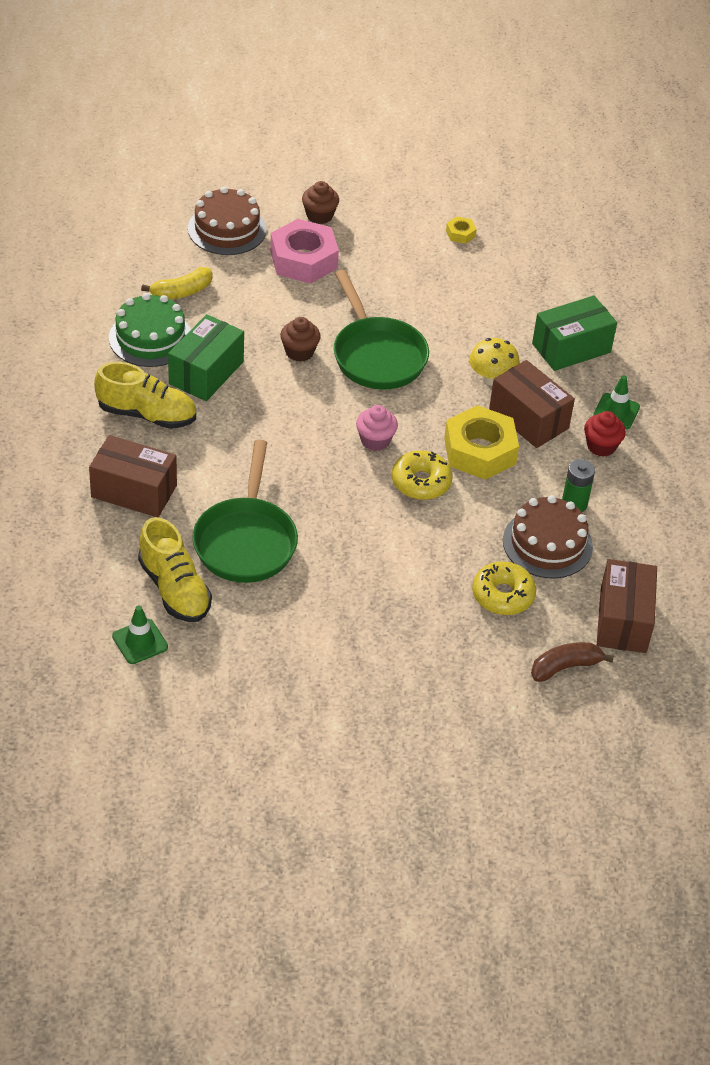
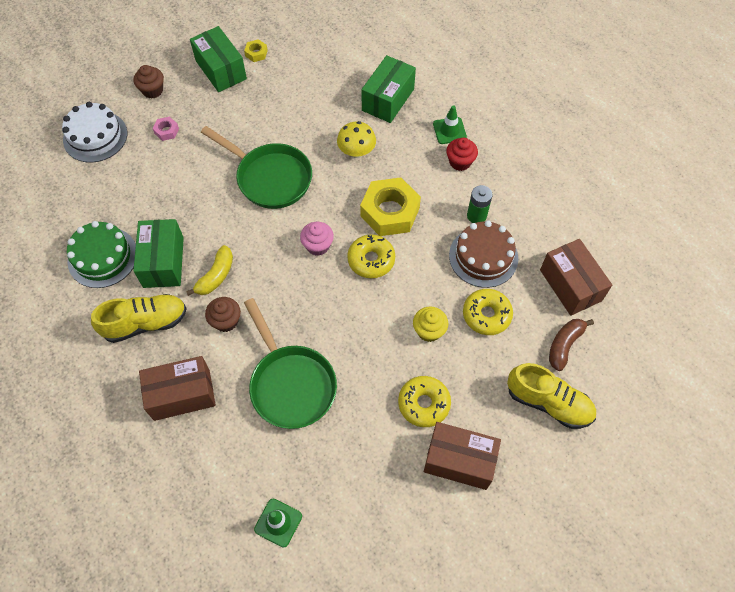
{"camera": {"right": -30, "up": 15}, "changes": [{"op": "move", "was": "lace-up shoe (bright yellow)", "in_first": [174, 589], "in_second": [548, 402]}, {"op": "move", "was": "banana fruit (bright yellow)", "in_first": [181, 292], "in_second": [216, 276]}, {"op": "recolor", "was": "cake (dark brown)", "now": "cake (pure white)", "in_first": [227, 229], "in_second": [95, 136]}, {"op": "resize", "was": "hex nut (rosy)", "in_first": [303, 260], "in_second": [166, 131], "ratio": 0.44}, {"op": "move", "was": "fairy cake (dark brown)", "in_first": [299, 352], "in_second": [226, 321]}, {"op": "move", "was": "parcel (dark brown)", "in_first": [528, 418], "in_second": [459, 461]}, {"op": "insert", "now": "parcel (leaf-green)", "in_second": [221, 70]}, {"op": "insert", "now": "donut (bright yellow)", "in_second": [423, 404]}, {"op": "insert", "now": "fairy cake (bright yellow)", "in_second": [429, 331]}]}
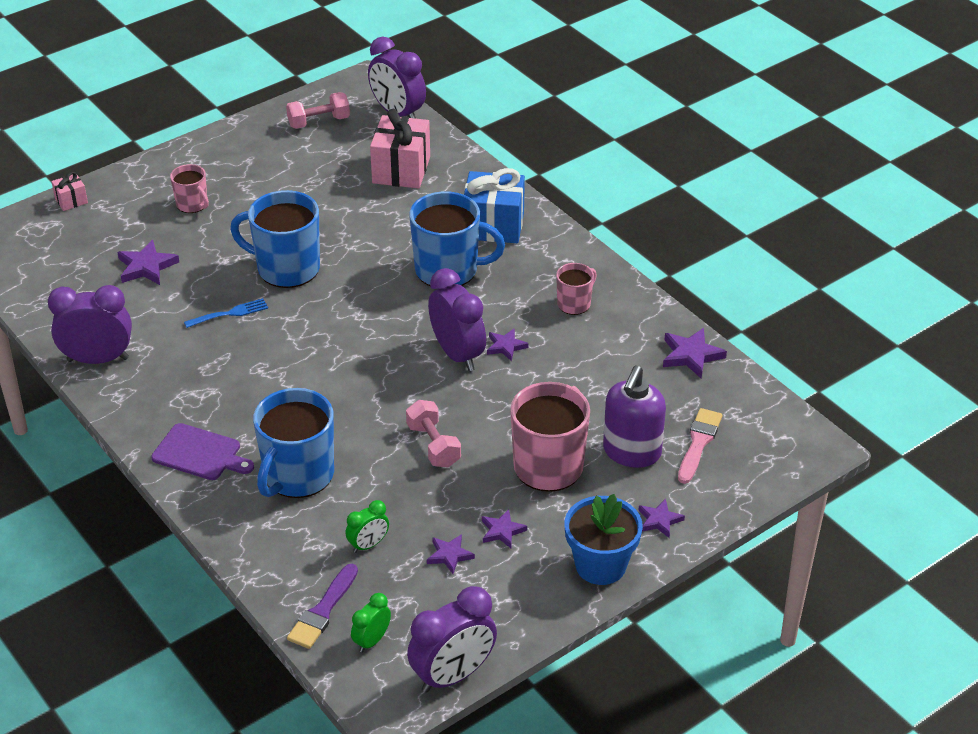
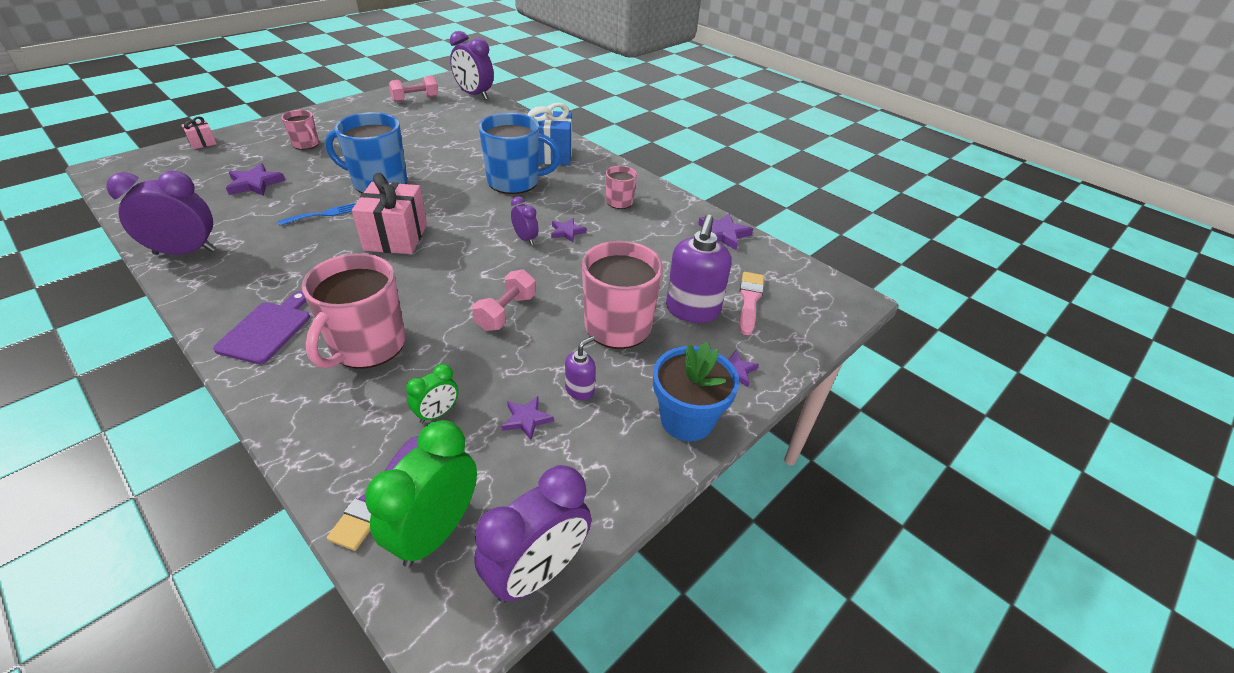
{"camera": {"right": -10, "up": 0}, "changes": [{"op": "rotate", "was": "bread board (violet)", "in_first": [200, 453], "in_second": [267, 330], "clockwise": -90}, {"op": "recolor", "was": "coffee mug (cobalt)", "now": "coffee mug (rosy)", "in_first": [297, 475], "in_second": [367, 346]}, {"op": "resize", "was": "clock (leaf-green)", "in_first": [372, 641], "in_second": [436, 532], "ratio": 1.91}, {"op": "move", "was": "wrapped gift (rosy)", "in_first": [401, 170], "in_second": [396, 237]}, {"op": "rotate", "was": "dumbbell (rosy)", "in_first": [433, 445], "in_second": [506, 312], "clockwise": 60}, {"op": "resize", "was": "clock (violet)", "in_first": [457, 354], "in_second": [525, 239], "ratio": 0.52}, {"op": "replace", "was": "star (violet)", "now": "soap pump (violet)", "in_first": [502, 531], "in_second": [580, 390]}]}
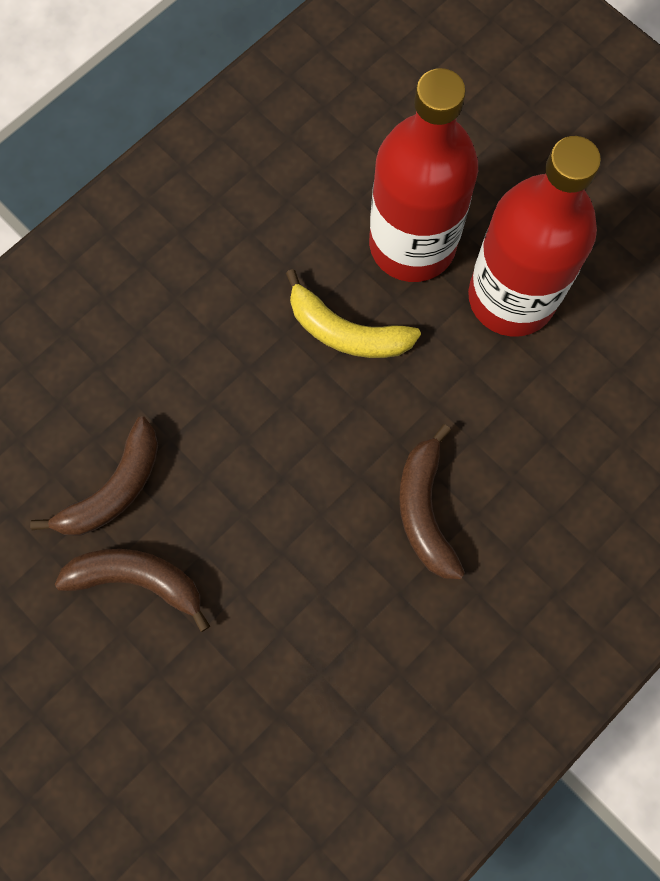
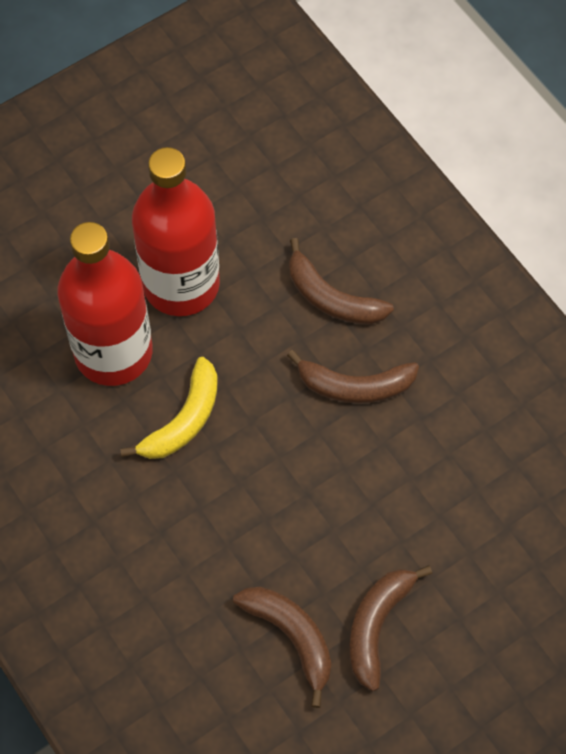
{"camera": {"right": -80, "up": -10}, "changes": [{"op": "insert", "now": "banana fruit (dark brown)", "in_second": [332, 298]}]}
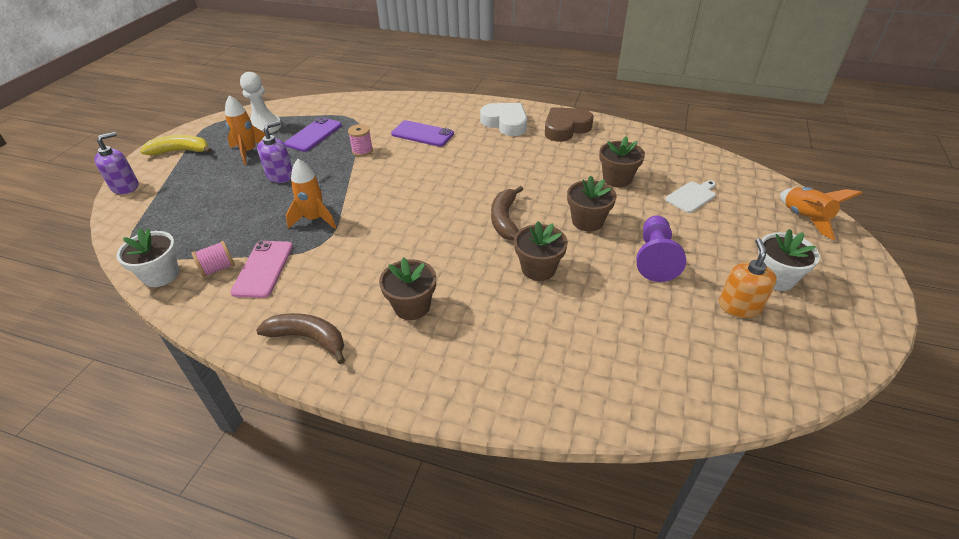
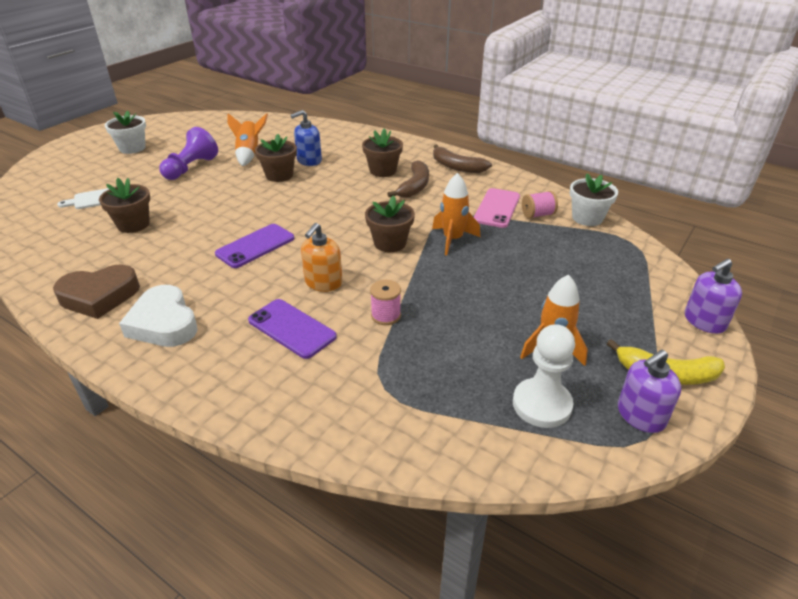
{"camera": {"right": -165, "up": -5}, "changes": [{"op": "move", "was": "soap pump (violet)", "in_first": [280, 175], "in_second": [640, 415]}, {"op": "move", "was": "phone (violet)", "in_first": [314, 135], "in_second": [255, 246]}, {"op": "move", "was": "banana fruit (dark brown)", "in_first": [505, 220], "in_second": [414, 186]}, {"op": "move", "was": "plant pot (dark brown)", "in_first": [587, 221], "in_second": [390, 243]}, {"op": "move", "was": "soap pump (bright orange)", "in_first": [739, 306], "in_second": [323, 283]}, {"op": "move", "was": "spaceship (bright orange)", "in_first": [805, 218], "in_second": [249, 154]}, {"op": "insert", "now": "soap pump (cobalt)", "in_second": [309, 160]}]}
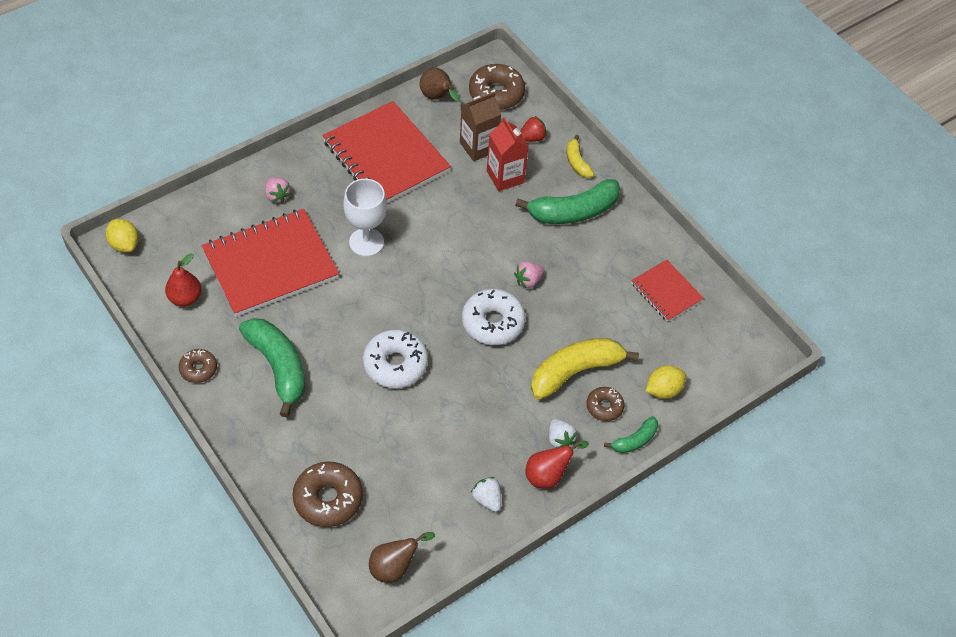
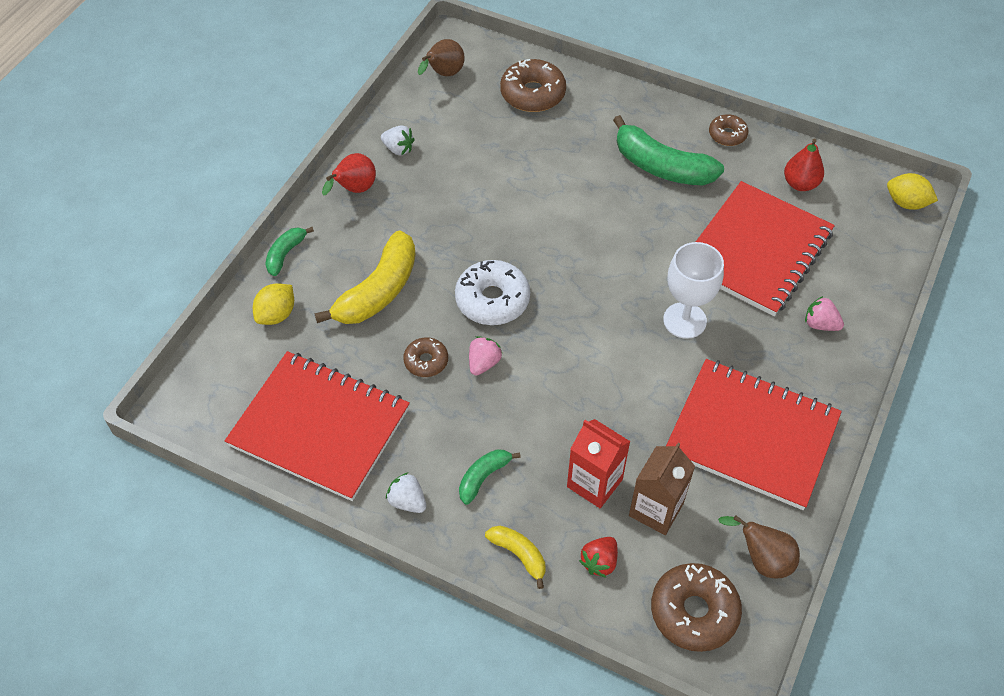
{"camera": {"right": 155, "up": 0}, "changes": [{"op": "delete", "was": "donut (pure white)", "in_first": [395, 364]}, {"op": "resize", "was": "banana fruit (leaf-green)", "in_first": [573, 212], "in_second": [483, 477], "ratio": 0.52}, {"op": "move", "was": "toy strawberry (pure white)", "in_first": [560, 440], "in_second": [407, 501]}, {"op": "move", "was": "donut (dark brown)", "in_first": [604, 407], "in_second": [426, 361]}, {"op": "resize", "was": "notebook (crimson)", "in_first": [666, 292], "in_second": [320, 427], "ratio": 1.92}]}
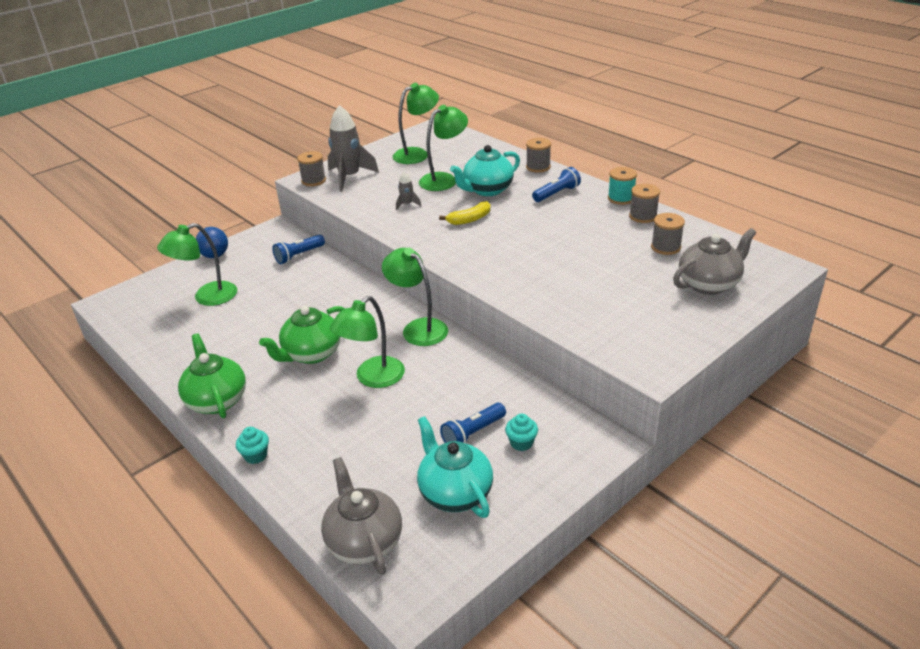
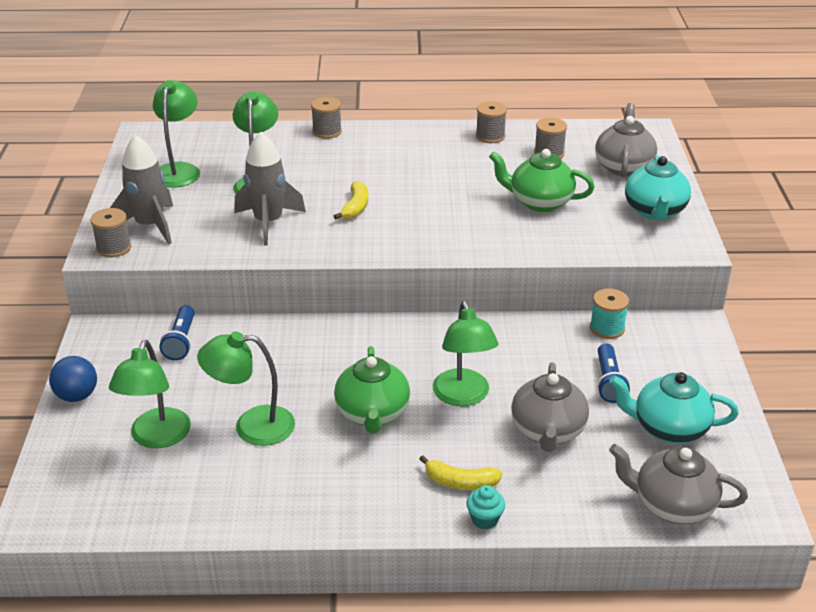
{"camera": {"right": -50, "up": 0}, "changes": [{"op": "move", "was": "teapot (leaf-green)", "in_first": [217, 400], "in_second": [539, 202]}, {"op": "move", "was": "desk lamp (leaf-green)", "in_first": [418, 328], "in_second": [252, 426]}, {"op": "resize", "was": "spaceship (grey)", "in_first": [407, 204], "in_second": [268, 222], "ratio": 2.18}, {"op": "move", "was": "teapot (aqua)", "in_first": [487, 190], "in_second": [655, 211]}, {"op": "delete", "was": "fairy cake (aqua)", "in_first": [521, 443]}, {"op": "delete", "was": "flashlight (cobalt)", "in_first": [557, 193]}, {"op": "move", "was": "reel of thread (aqua)", "in_first": [621, 198], "in_second": [607, 328]}, {"op": "insert", "now": "banana fruit (bright yellow)", "in_second": [460, 482]}, {"op": "insert", "now": "teapot (grey)", "in_second": [548, 431]}]}
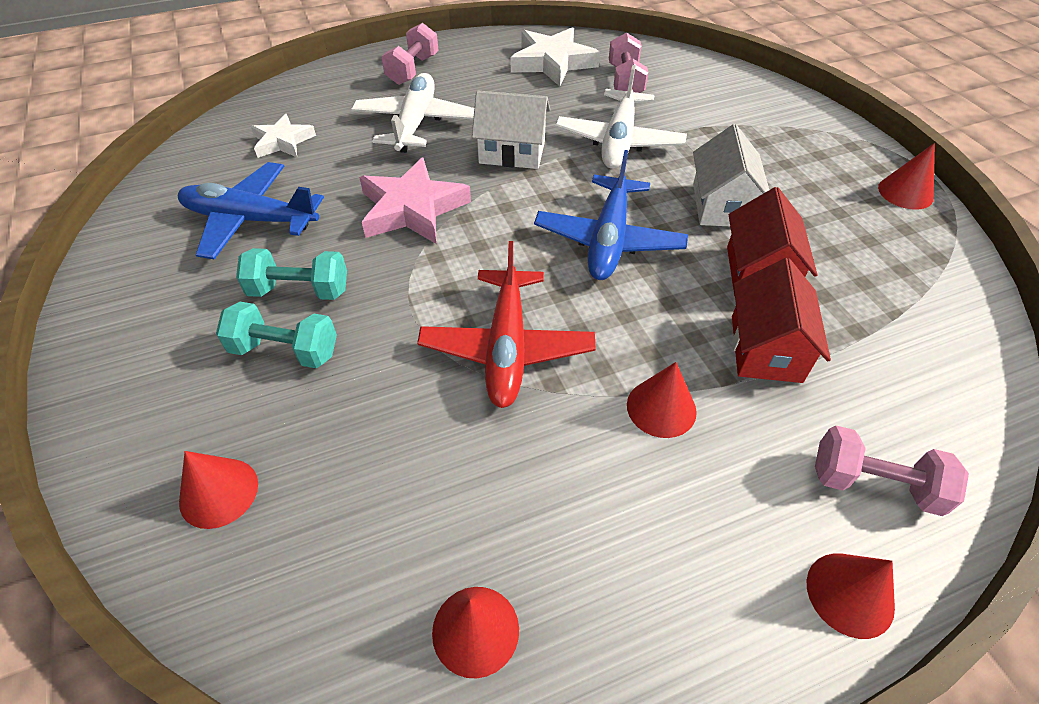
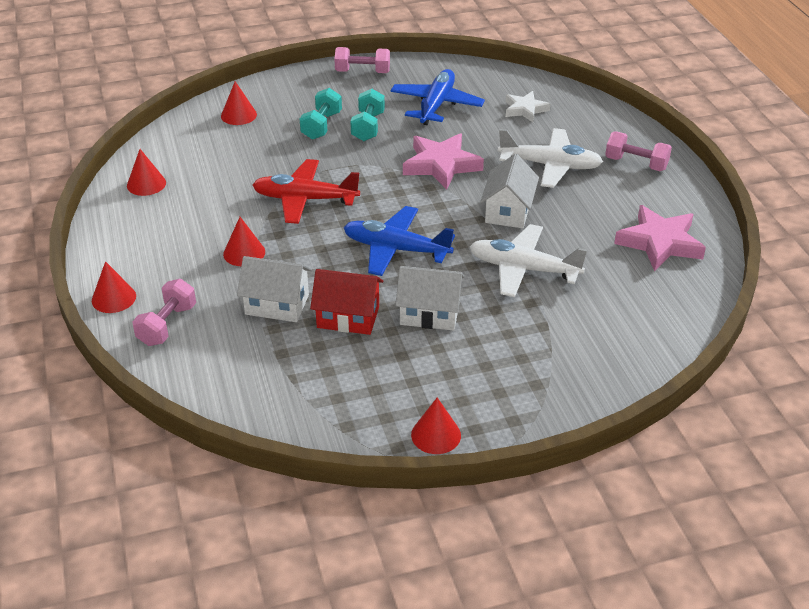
{"camera": {"right": 95, "up": -10}, "changes": [{"op": "recolor", "was": "star (pure white)", "now": "star (rosy)", "in_first": [552, 62], "in_second": [660, 243]}, {"op": "move", "was": "dumbbell (rosy)", "in_first": [625, 81], "in_second": [362, 72]}, {"op": "recolor", "was": "cottage (crimson)", "now": "cottage (pure white)", "in_first": [765, 348], "in_second": [277, 304]}]}
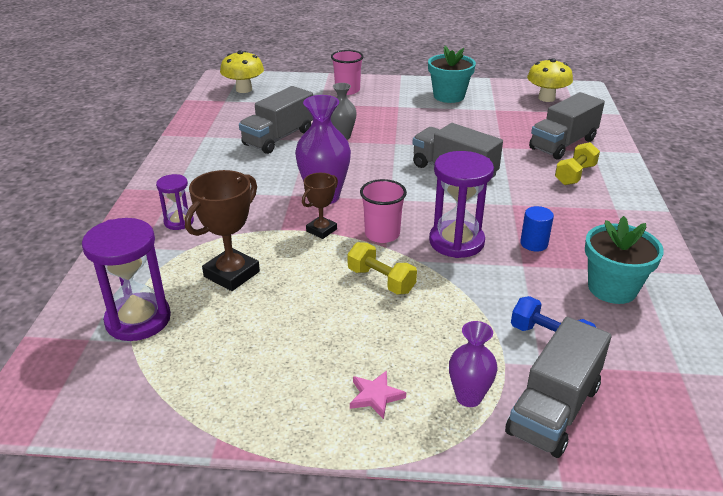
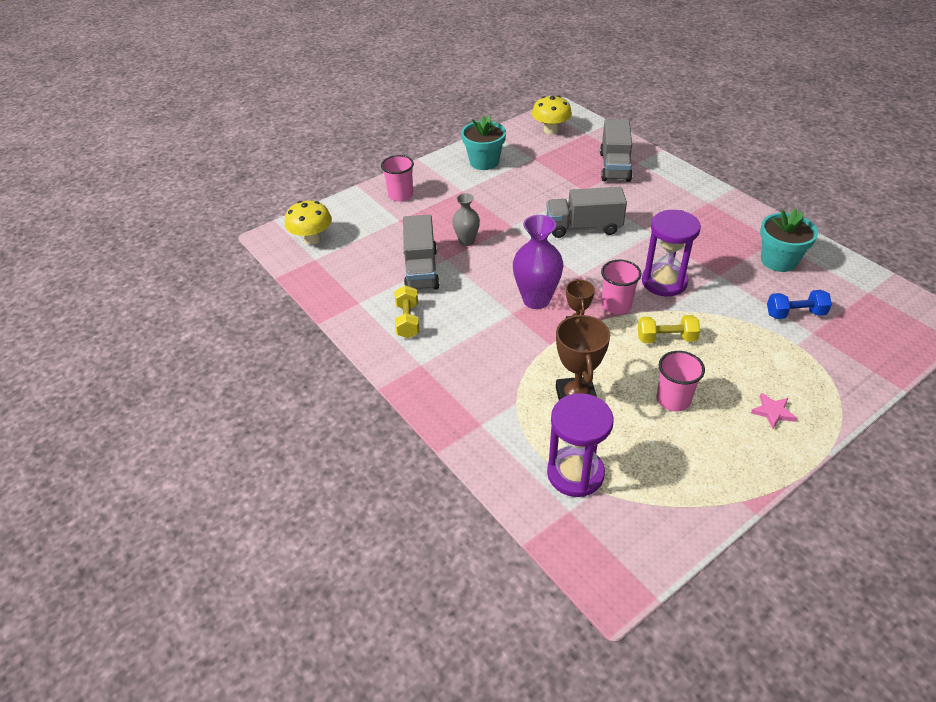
{"camera": {"right": -40, "up": 10}, "changes": [{"op": "delete", "was": "hourglass (violet)", "in_first": [179, 222]}, {"op": "delete", "was": "tall vase (violet)", "in_first": [468, 397]}, {"op": "delete", "was": "truck (grey)", "in_first": [553, 409]}, {"op": "delete", "was": "cylinder shape (cobalt)", "in_first": [534, 243]}, {"op": "move", "was": "dumbbell (bright yellow)", "in_first": [575, 175], "in_second": [407, 320]}, {"op": "insert", "now": "beaker (rosy)", "in_second": [673, 400]}]}
